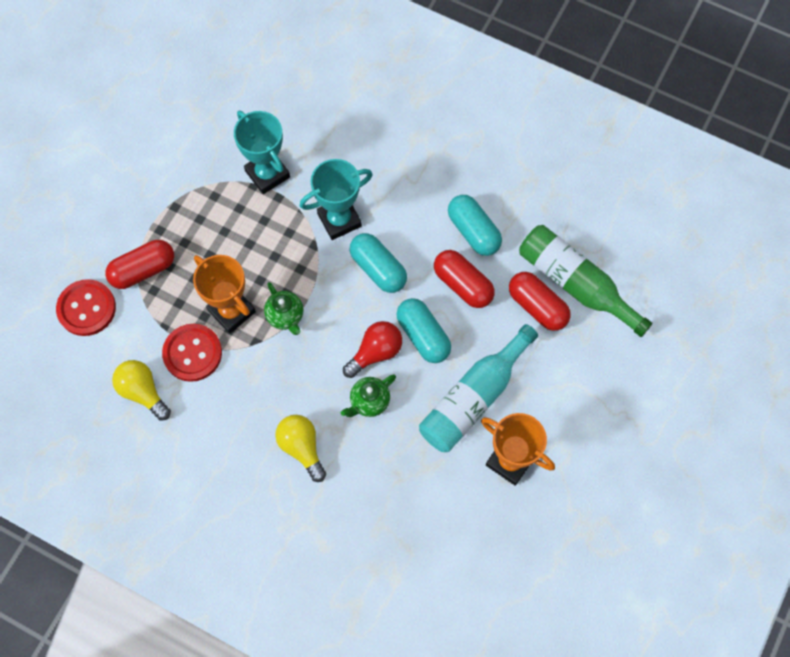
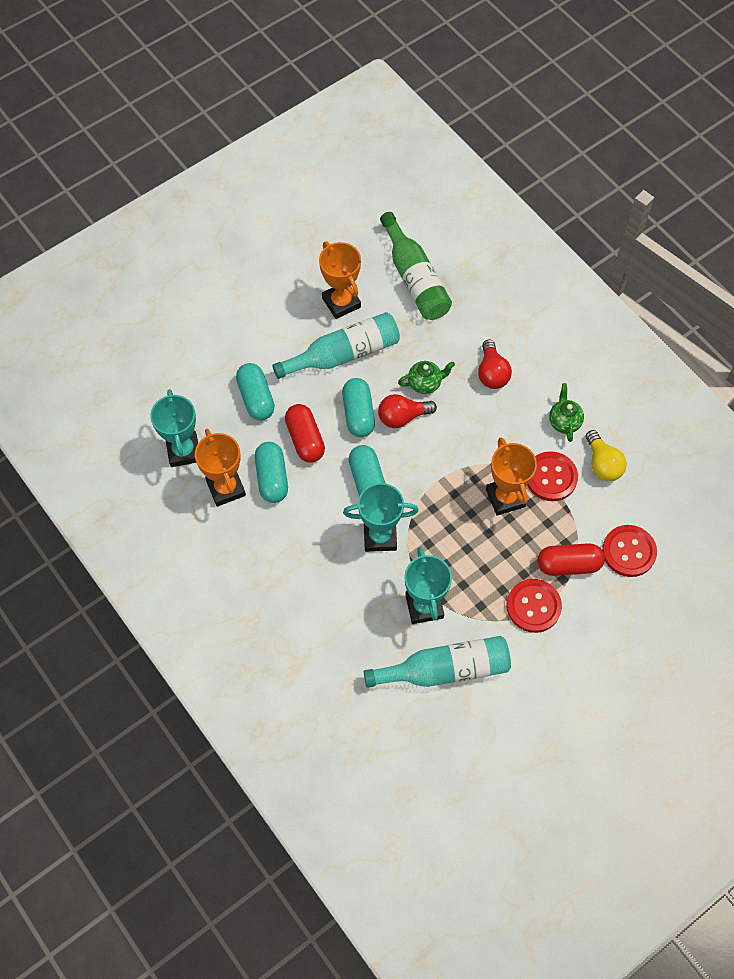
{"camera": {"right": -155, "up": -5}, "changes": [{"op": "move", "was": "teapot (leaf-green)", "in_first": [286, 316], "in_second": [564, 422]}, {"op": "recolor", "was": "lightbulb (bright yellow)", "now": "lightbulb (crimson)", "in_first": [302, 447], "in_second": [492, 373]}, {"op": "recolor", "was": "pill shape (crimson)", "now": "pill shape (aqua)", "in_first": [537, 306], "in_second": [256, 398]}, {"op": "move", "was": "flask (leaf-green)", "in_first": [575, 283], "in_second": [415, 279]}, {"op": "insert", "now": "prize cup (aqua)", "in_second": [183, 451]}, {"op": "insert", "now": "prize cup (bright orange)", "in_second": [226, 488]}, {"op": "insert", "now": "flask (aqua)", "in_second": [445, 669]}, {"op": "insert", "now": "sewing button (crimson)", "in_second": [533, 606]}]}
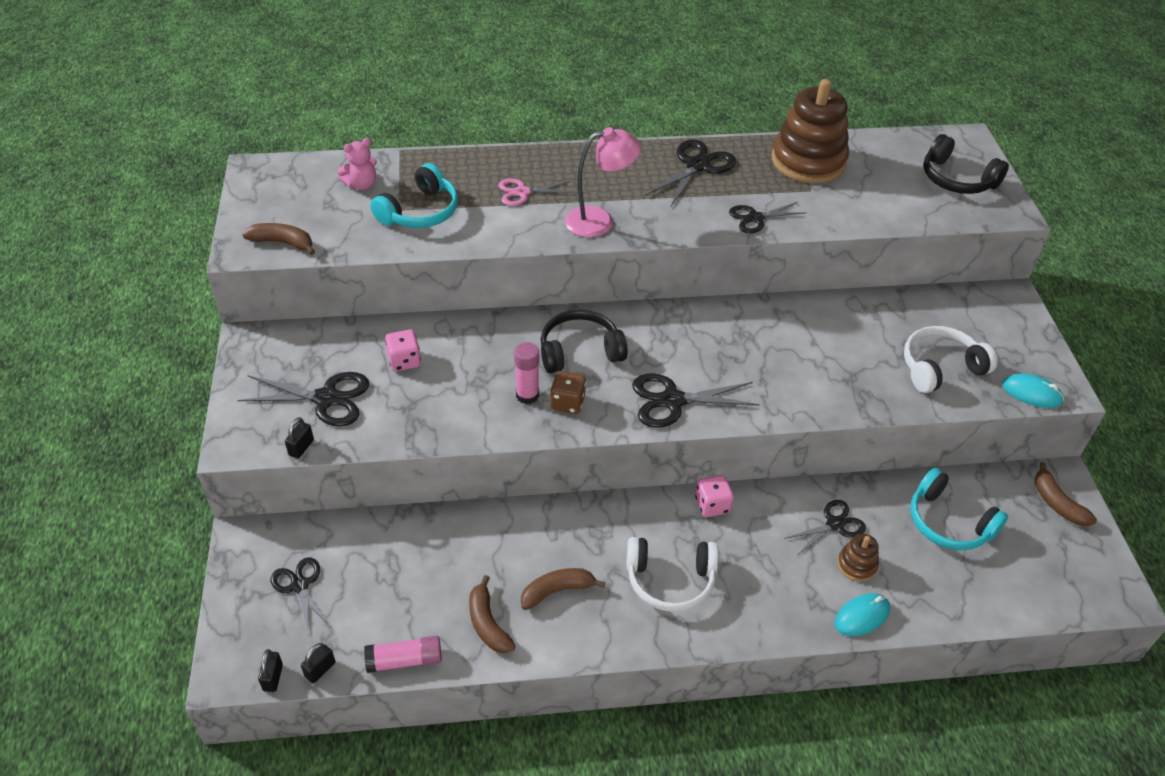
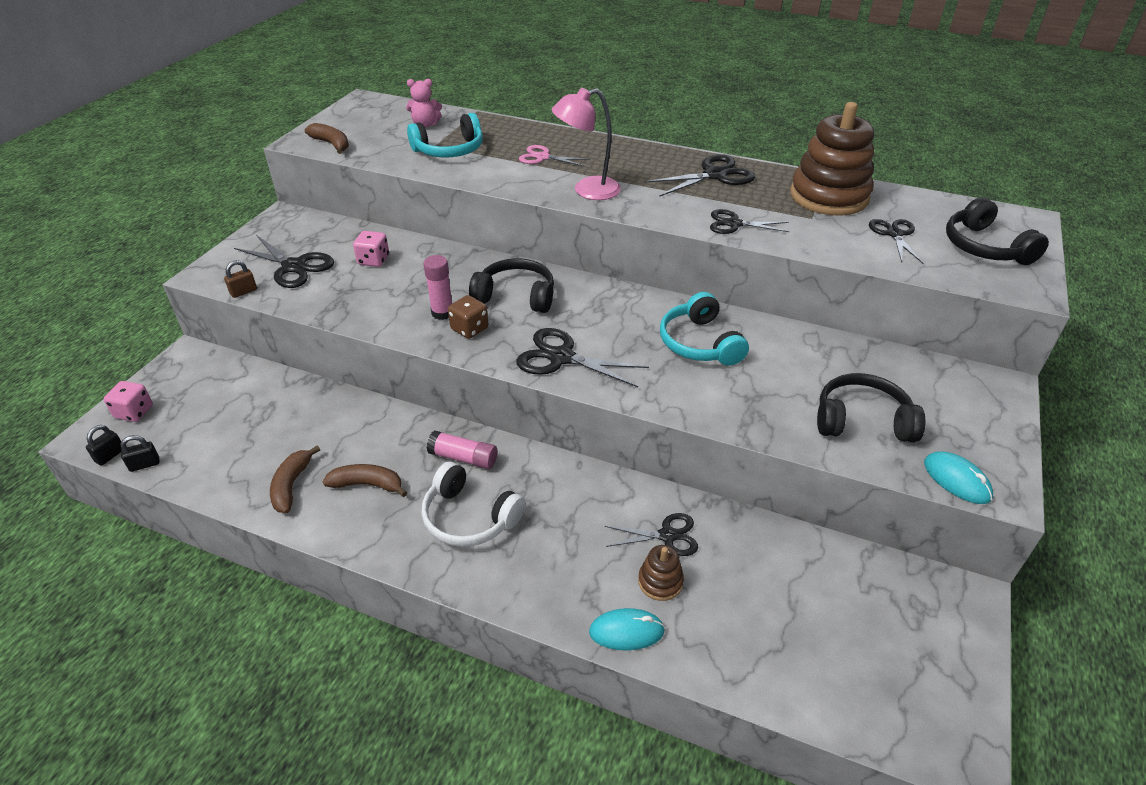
{"camera": {"right": 30, "up": -5}, "changes": [{"op": "move", "was": "shears (ebony)", "in_first": [300, 585], "in_second": [894, 234]}, {"op": "recolor", "was": "lock (ebony)", "now": "lock (dark brown)", "in_first": [301, 447], "in_second": [243, 292]}, {"op": "move", "was": "glue stick (rosy)", "in_first": [404, 660], "in_second": [463, 458]}, {"op": "rotate", "was": "desk lamp (rosy)", "in_first": [599, 221], "in_second": [587, 190], "clockwise": 150}, {"op": "move", "was": "dice (rosy)", "in_first": [712, 505], "in_second": [134, 412]}, {"op": "recolor", "was": "over-ear headphones (pure white)", "now": "over-ear headphones (ebony)", "in_first": [940, 368], "in_second": [862, 421]}, {"op": "move", "was": "over-ear headphones (aqua)", "in_first": [948, 522], "in_second": [700, 343]}, {"op": "delete", "was": "banana fruit (dark brown)", "in_first": [1057, 503]}]}
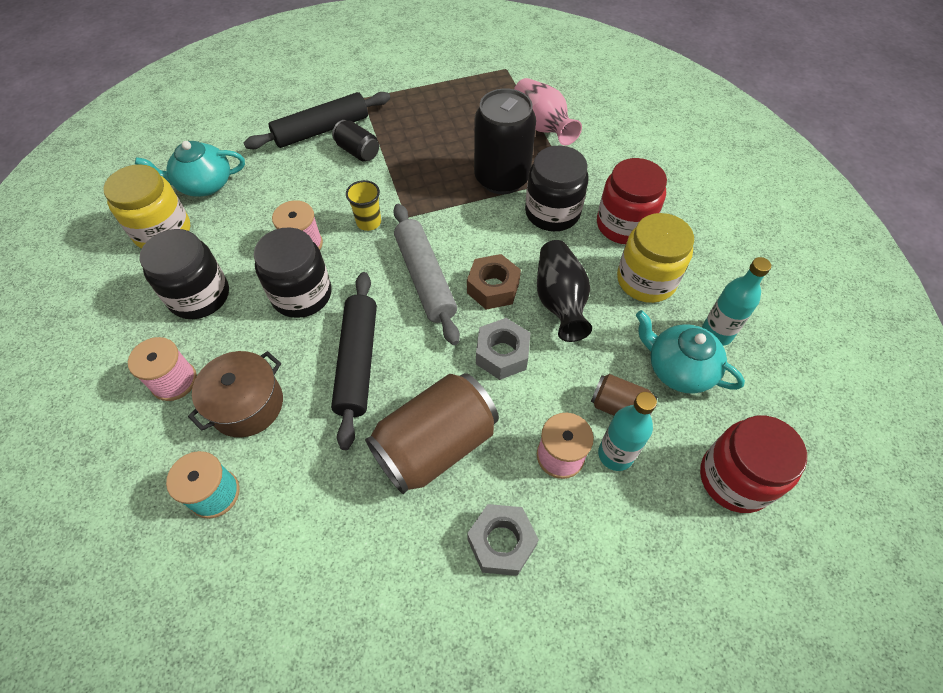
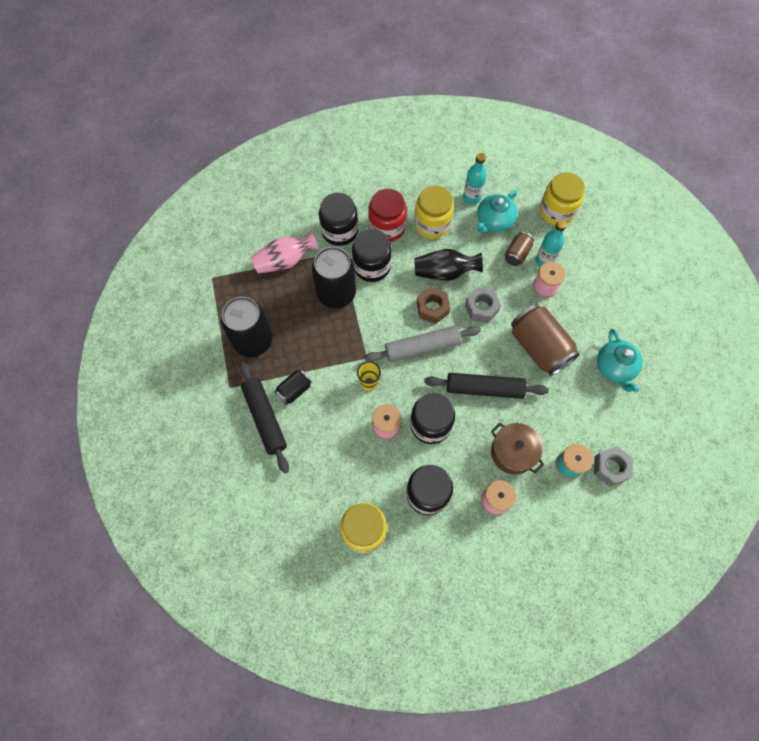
{"camera": {"right": -85, "up": 10}, "changes": [{"op": "move", "was": "teapot (aqua)", "in_first": [204, 185], "in_second": [615, 367]}, {"op": "move", "was": "hex nut (grey)", "in_first": [501, 542], "in_second": [610, 468]}, {"op": "recolor", "was": "jam jar (crimson)", "now": "jam jar (bright yellow)", "in_first": [735, 478], "in_second": [556, 211]}, {"op": "insert", "now": "tin (ebony)", "in_second": [253, 341]}, {"op": "insert", "now": "jam jar (ebony)", "in_second": [339, 231]}]}
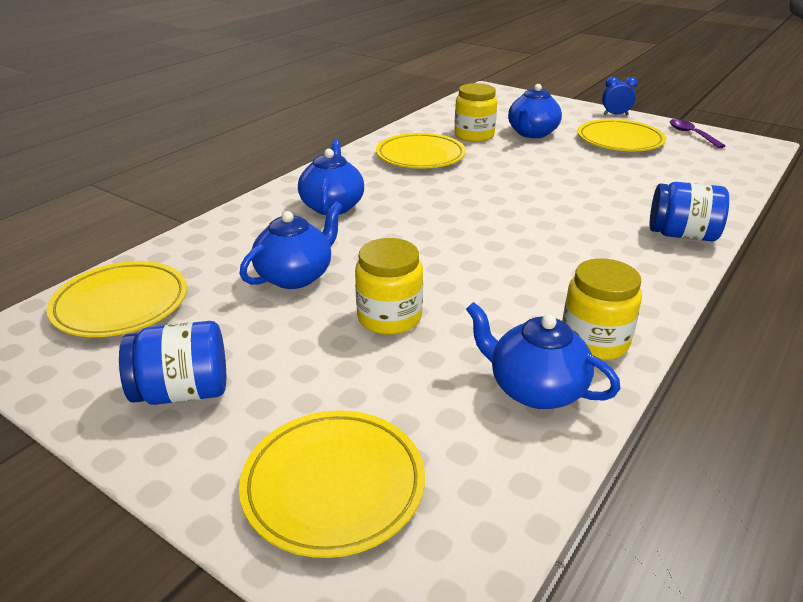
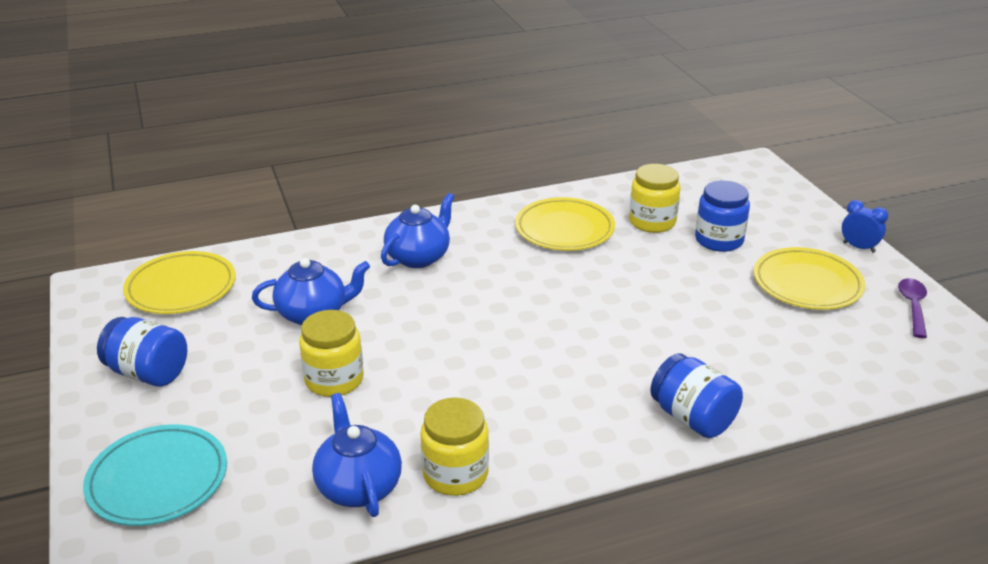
{"camera": {"right": 35, "up": 0}, "changes": [{"op": "recolor", "was": "flat dish (bright yellow)", "now": "flat dish (aqua)", "in_first": [333, 485], "in_second": [158, 480]}, {"op": "replace", "was": "teapot (cobalt)", "now": "jam jar (cobalt)", "in_first": [532, 133], "in_second": [719, 240]}]}
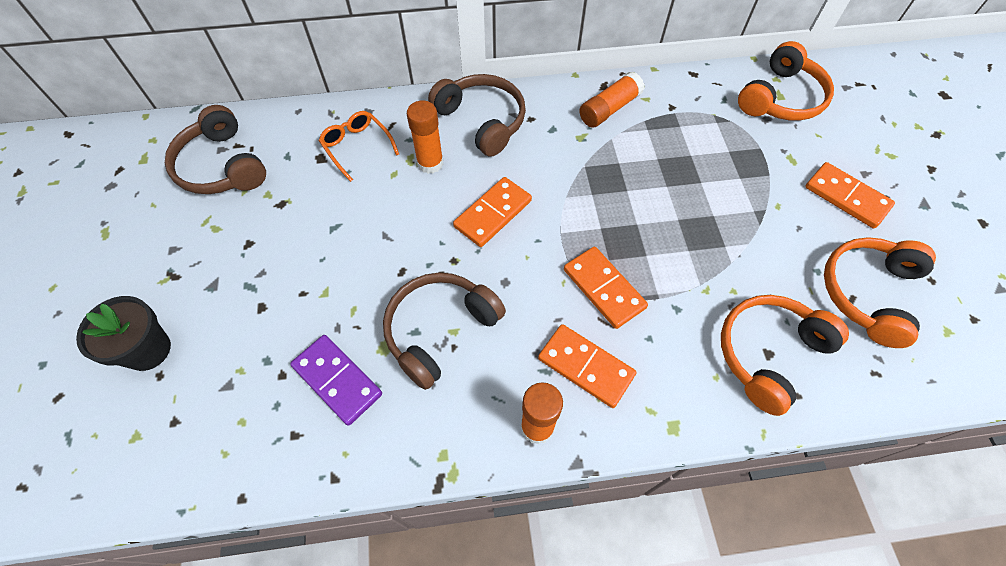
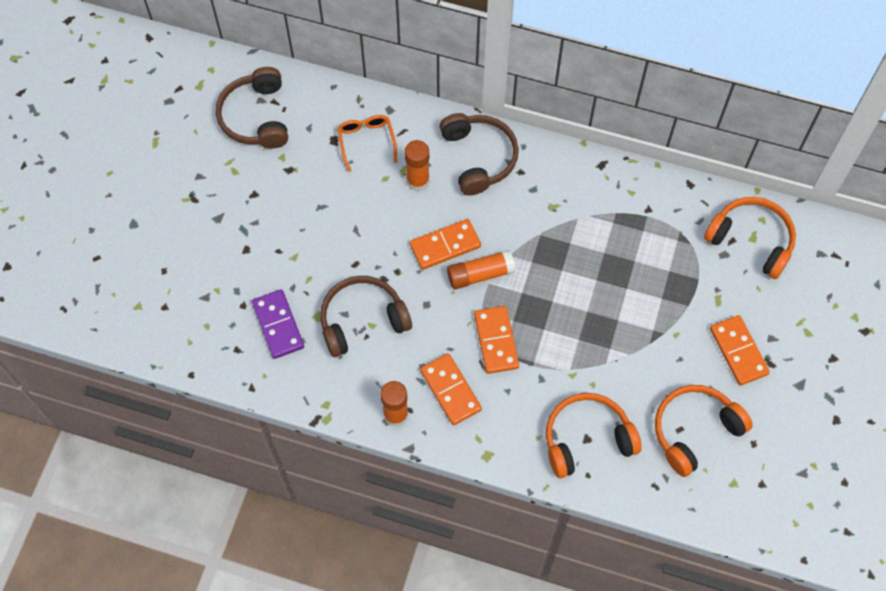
{"camera": {"right": 25, "up": 5}, "changes": [{"op": "delete", "was": "plant pot (ebony)", "in_first": [148, 350]}, {"op": "move", "was": "glue stick (bright orange)", "in_first": [609, 109], "in_second": [480, 274]}, {"op": "rotate", "was": "over-ear headphones (bright orange)", "in_first": [781, 98], "in_second": [751, 240], "clockwise": -120}]}
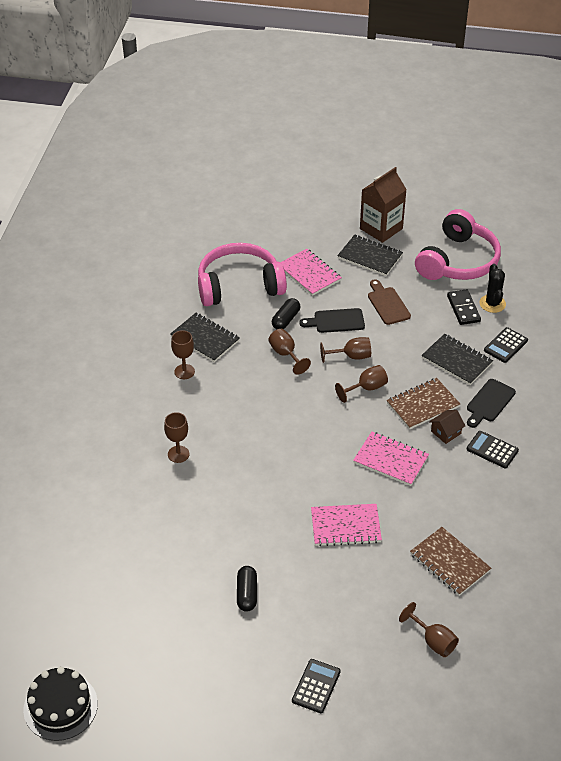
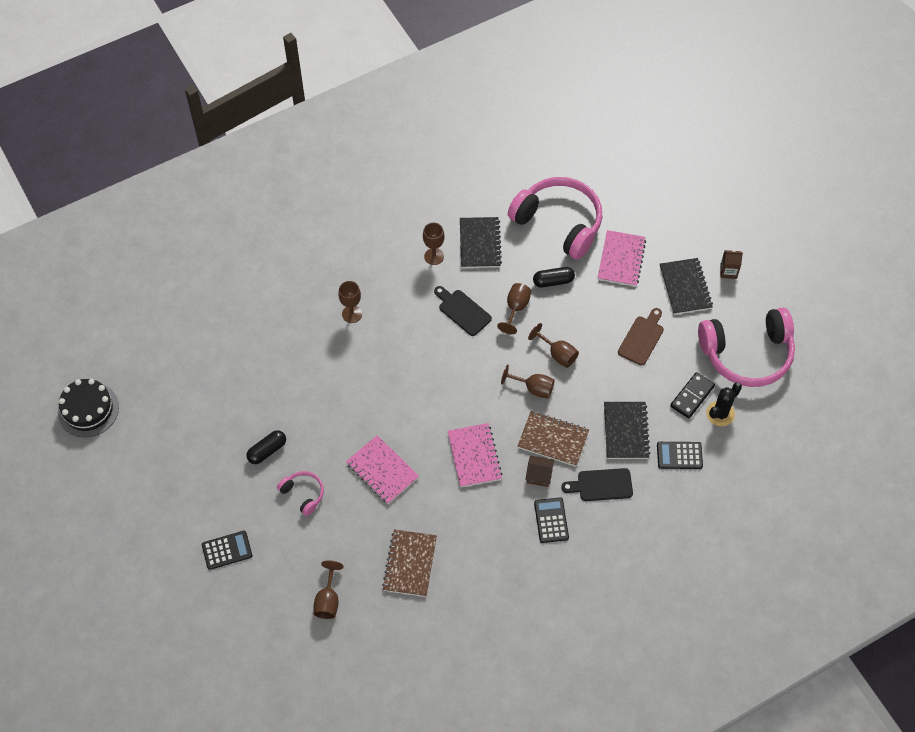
{"camera": {"right": 50, "up": 15}, "changes": [{"op": "move", "was": "bread board (ebony)", "in_first": [336, 321], "in_second": [462, 311]}, {"op": "resize", "was": "milk carton (dark brown)", "in_first": [381, 228], "in_second": [728, 271], "ratio": 0.48}, {"op": "insert", "now": "over-ear headphones (rosy)", "in_second": [303, 494]}]}
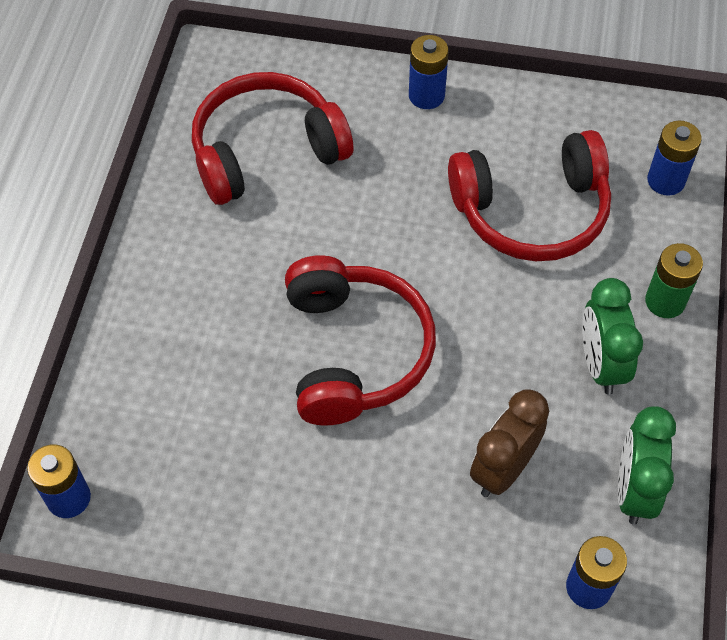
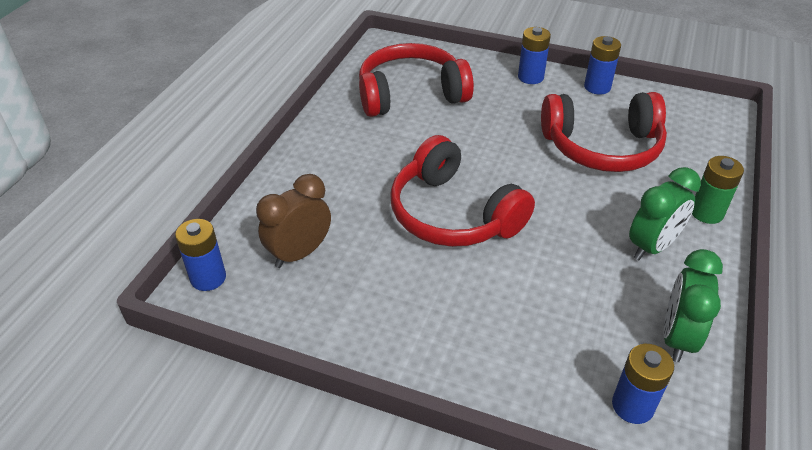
{"camera": {"right": 10, "up": -15}, "changes": [{"op": "rotate", "was": "over-ear headphones (crimson)", "in_first": [354, 352], "in_second": [453, 214], "clockwise": 135}, {"op": "move", "was": "clock (dark brown)", "in_first": [503, 469], "in_second": [299, 253]}, {"op": "rotate", "was": "clock (leaf-green)", "in_first": [601, 364], "in_second": [652, 246], "clockwise": -135}, {"op": "move", "was": "power cell (cobalt)", "in_first": [666, 180], "in_second": [597, 87]}]}
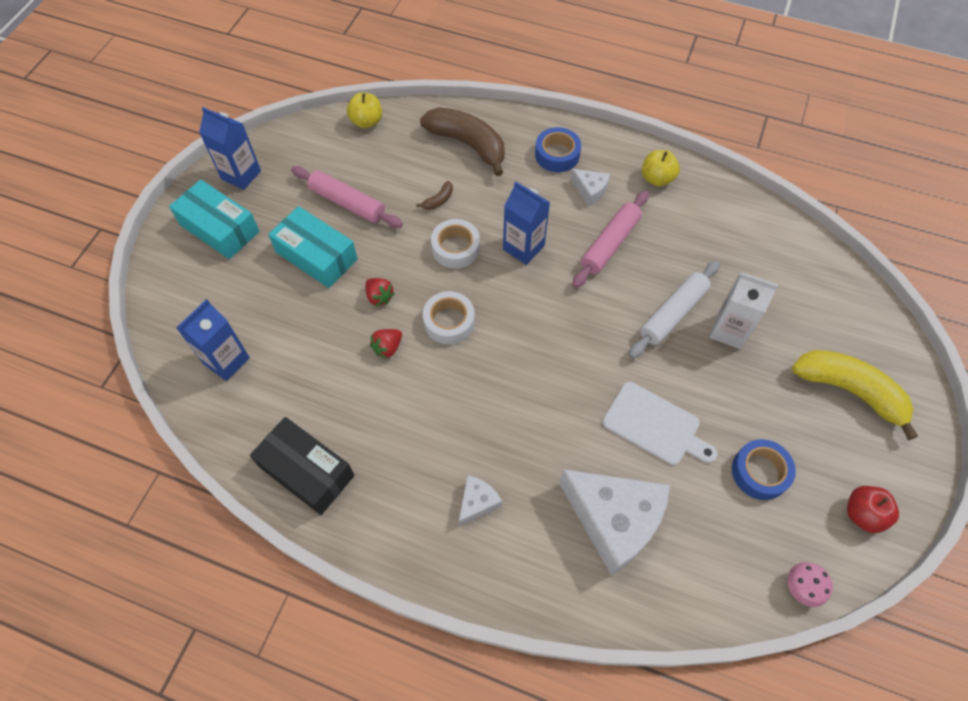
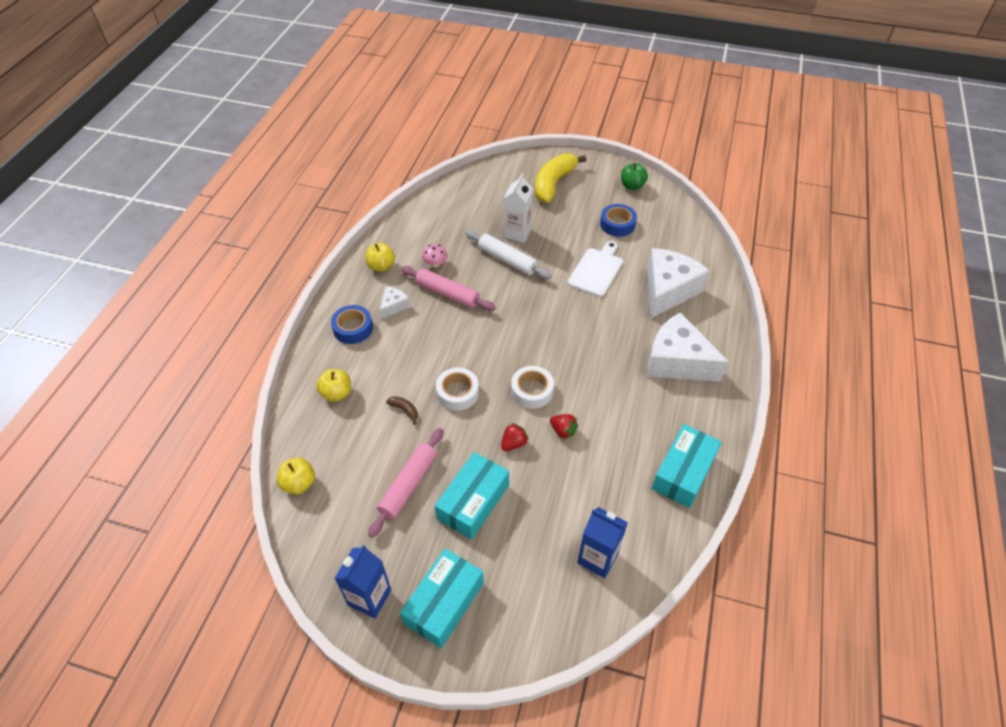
{"camera": {"right": -95, "up": -10}, "changes": [{"op": "recolor", "was": "parcel (ebony)", "now": "parcel (aqua)", "in_first": [307, 471], "in_second": [683, 472]}, {"op": "replace", "was": "banana fruit (dark brown)", "now": "apple fruit (bright yellow)", "in_first": [468, 144], "in_second": [337, 393]}, {"op": "resize", "was": "cheese (pure white)", "in_first": [477, 503], "in_second": [677, 361], "ratio": 2.17}, {"op": "delete", "was": "milk carton (cobalt)", "in_first": [523, 247]}, {"op": "move", "was": "mushroom (rosy)", "in_first": [802, 587], "in_second": [435, 264]}, {"op": "recolor", "was": "apple fruit (crimson)", "now": "apple fruit (leaf-green)", "in_first": [863, 514], "in_second": [632, 186]}]}
